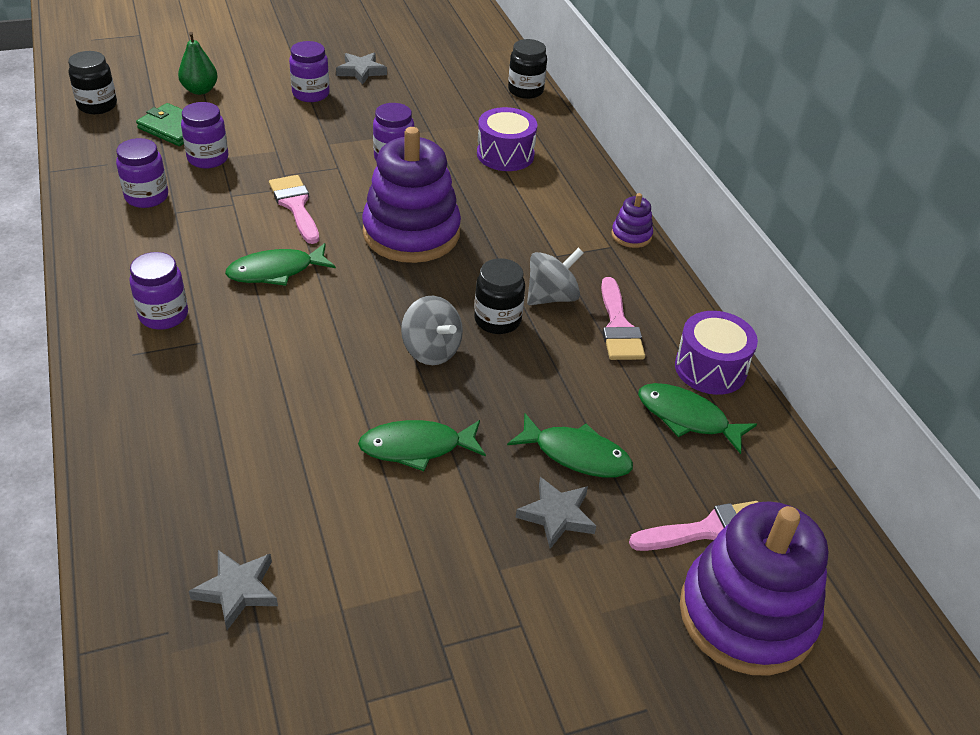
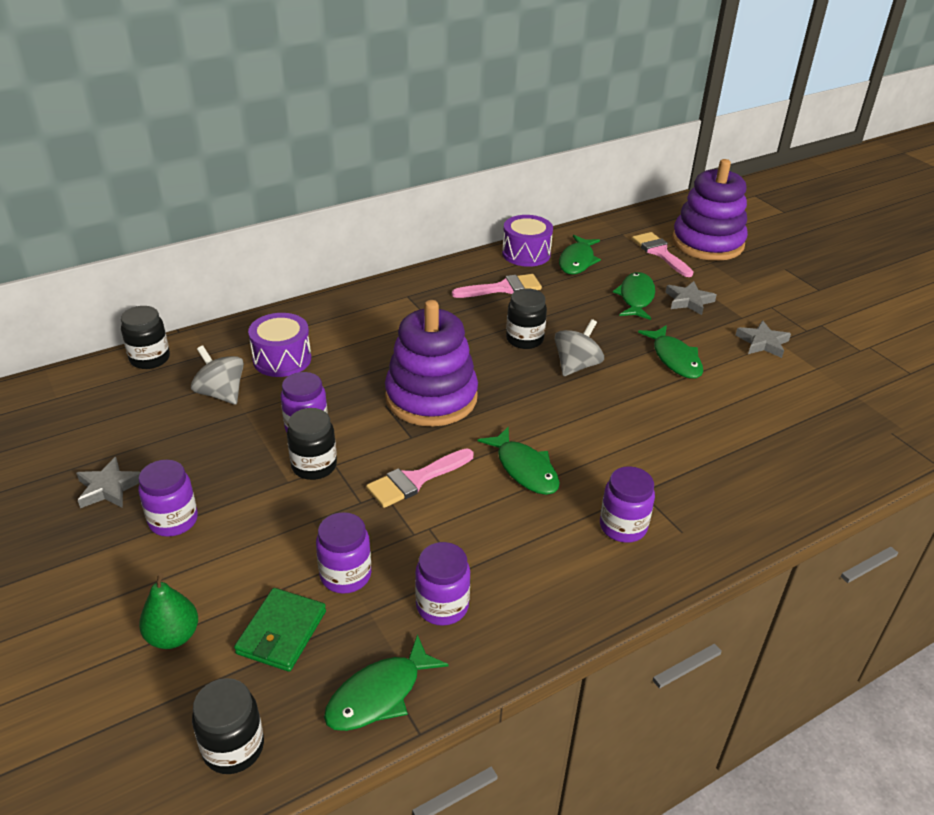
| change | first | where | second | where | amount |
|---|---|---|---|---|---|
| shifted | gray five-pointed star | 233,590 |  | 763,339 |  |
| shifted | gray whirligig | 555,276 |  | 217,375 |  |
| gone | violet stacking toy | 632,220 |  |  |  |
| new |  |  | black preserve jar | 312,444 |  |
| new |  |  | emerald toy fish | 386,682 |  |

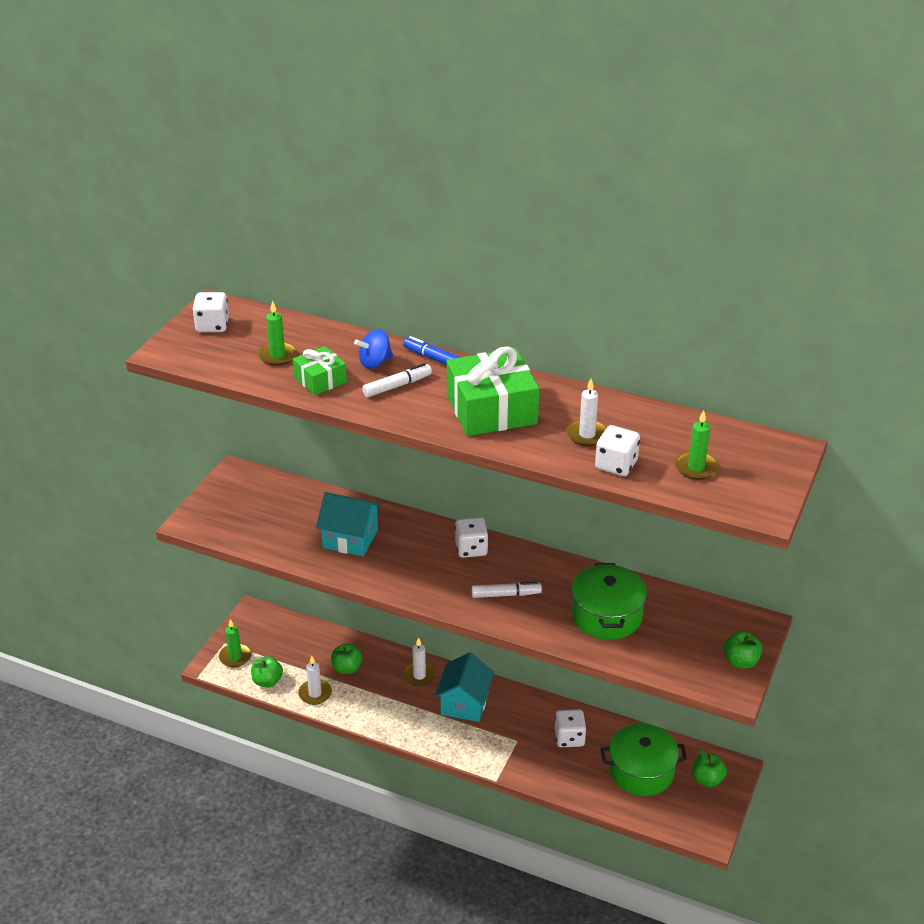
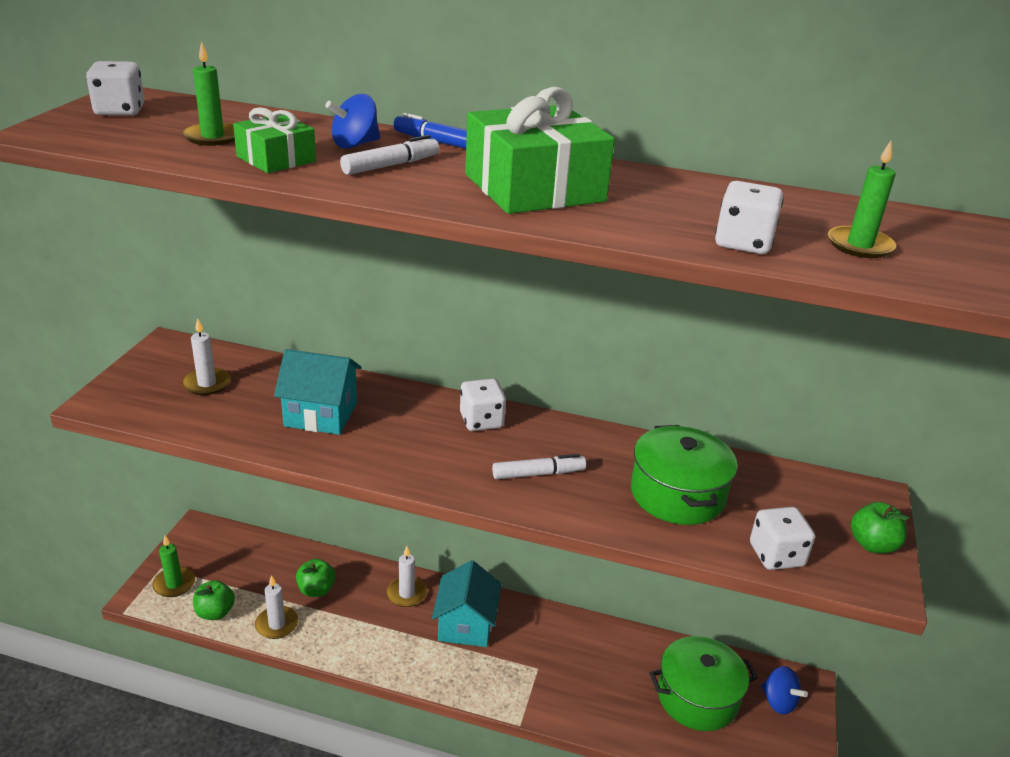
| change | first | where | second | where | amount |
|---|---|---|---|---|---|
| shifted | pure white game die | 570,728 |  | 782,538 |  |
| shifted | pure white wax candle | 586,412 |  | 206,356 |  |
| swapped | emerald apple | 710,767 | blue whirligig | 784,690 |  |

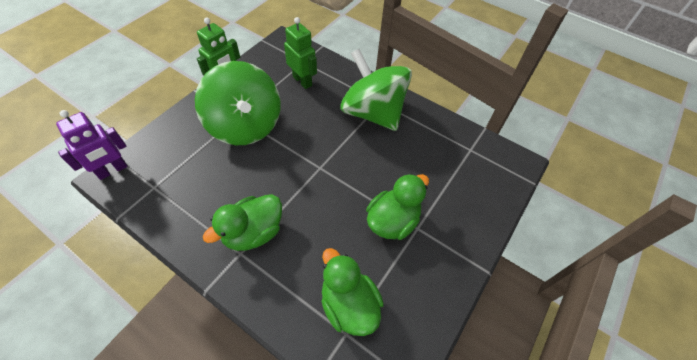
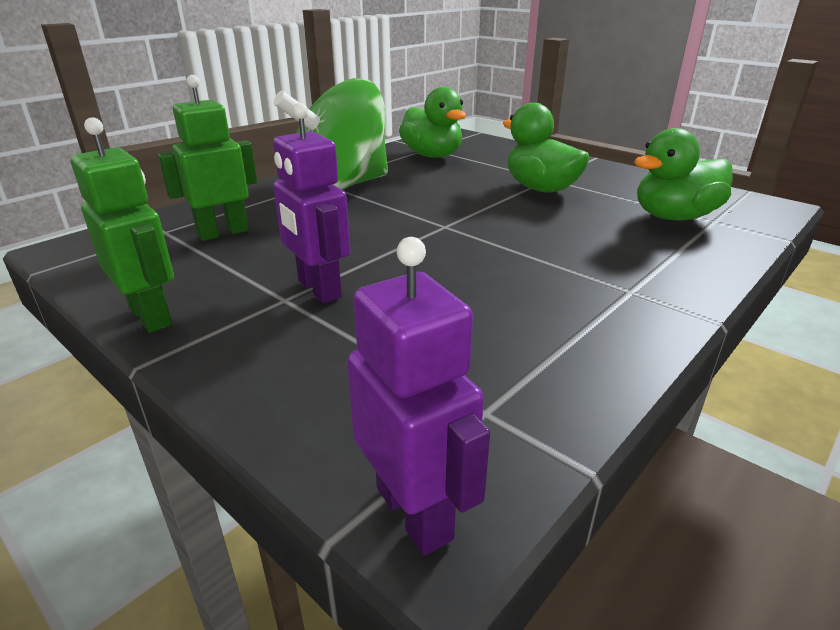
| change | first | where | second | where | amount |
|---|---|---|---|---|---|
| swapped | emerald whirligig | 237,103 | violet toy robot | 311,203 |  |
| shifted | emerald duck | 242,222 |  | 432,122 |  |

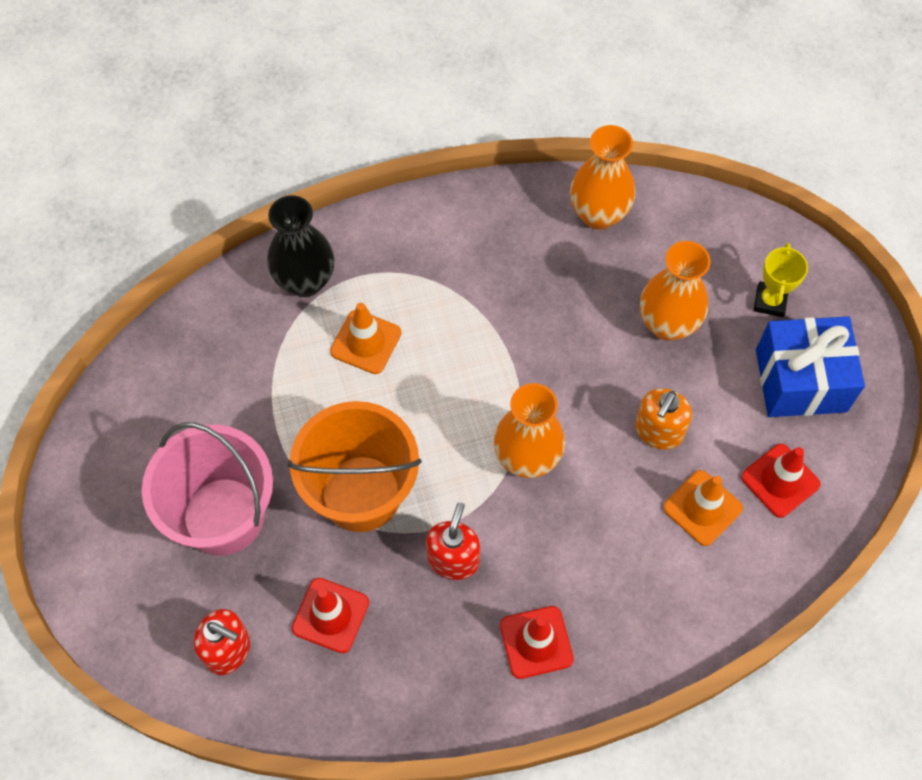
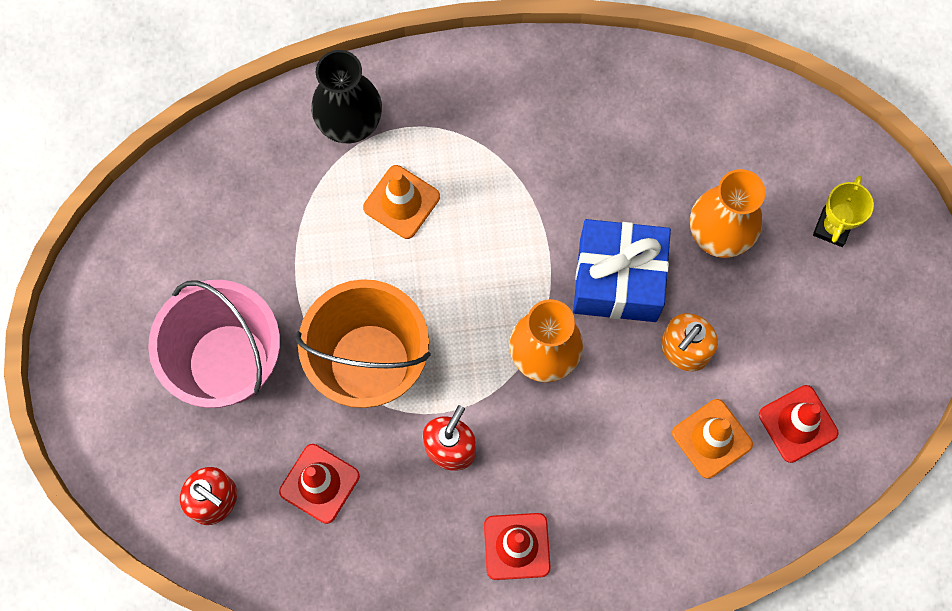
| change | first | where | second | where | amount |
|---|---|---|---|---|---|
| gone | orange vase | 603,177 |  |  |  |
| shifted | blue present | 810,366 |  | 622,270 |  |

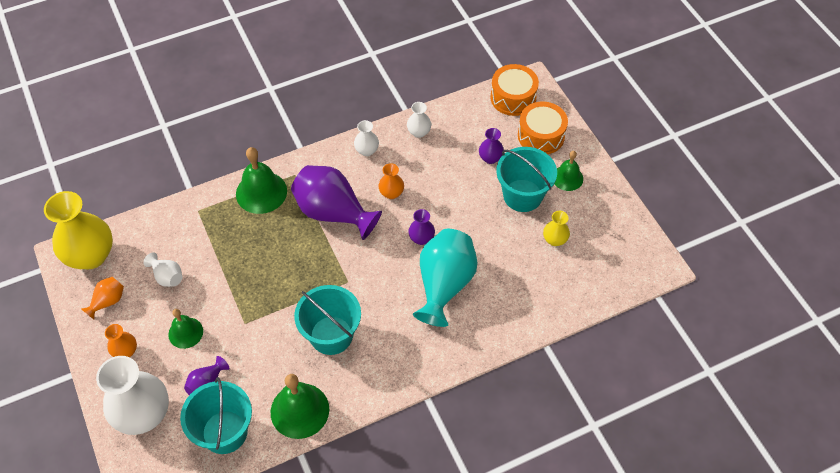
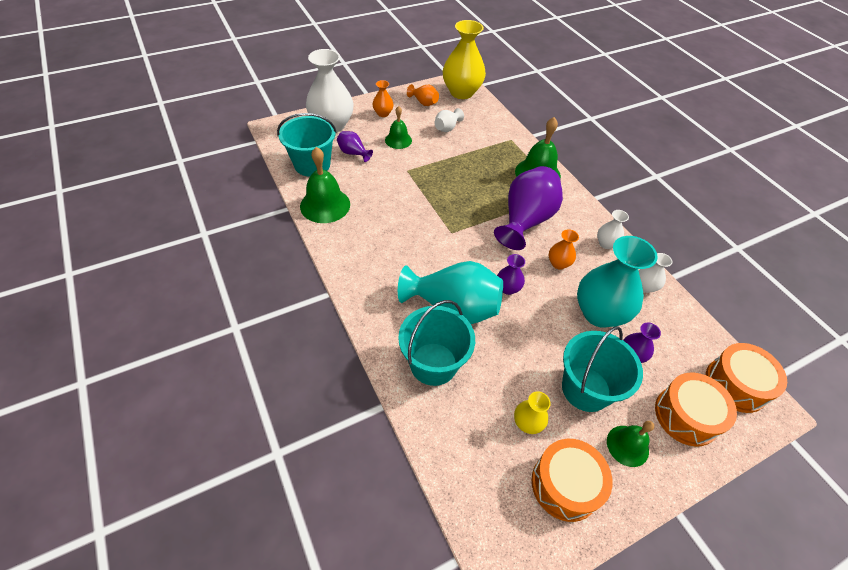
| change | first | where | second | where | amount |
|---|---|---|---|---|---|
| shifted | turquoise pail | 327,320 |  | 436,343 |  |
| new |  |  | orange snare drum | 571,480 |  |
| new |  |  | turquoise vase | 617,282 |  |

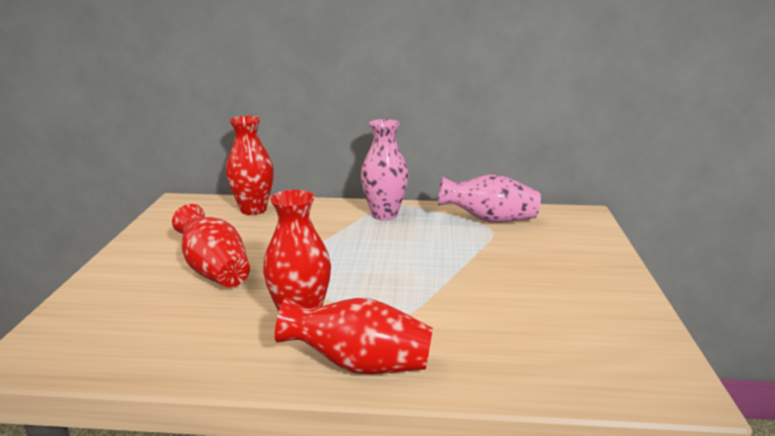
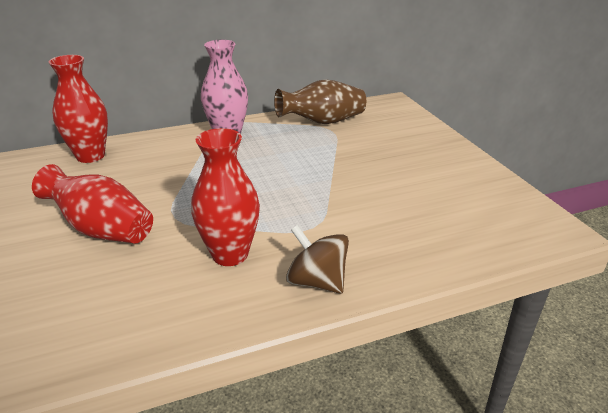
| change | first | where | second | where | amount |
|---|---|---|---|---|---|
| swapped | crimson vase | 354,335 | russet whirligig | 317,259 |  |
| repainted | rosy vase | 489,199 | russet vase | 320,101 |  |

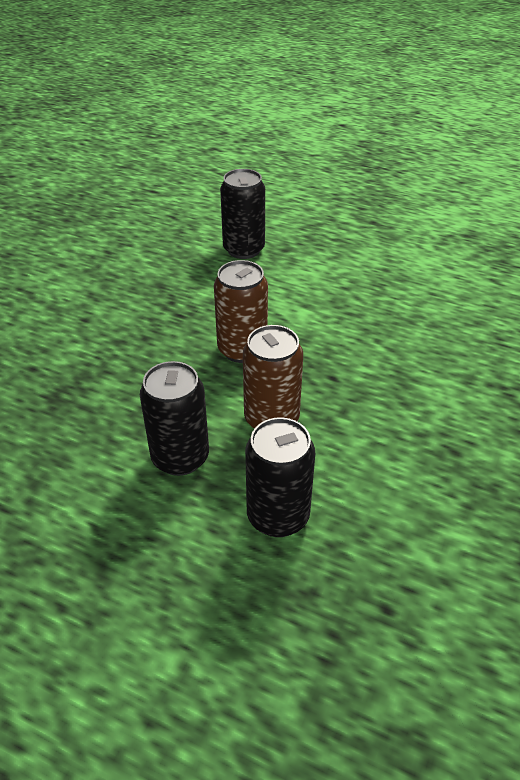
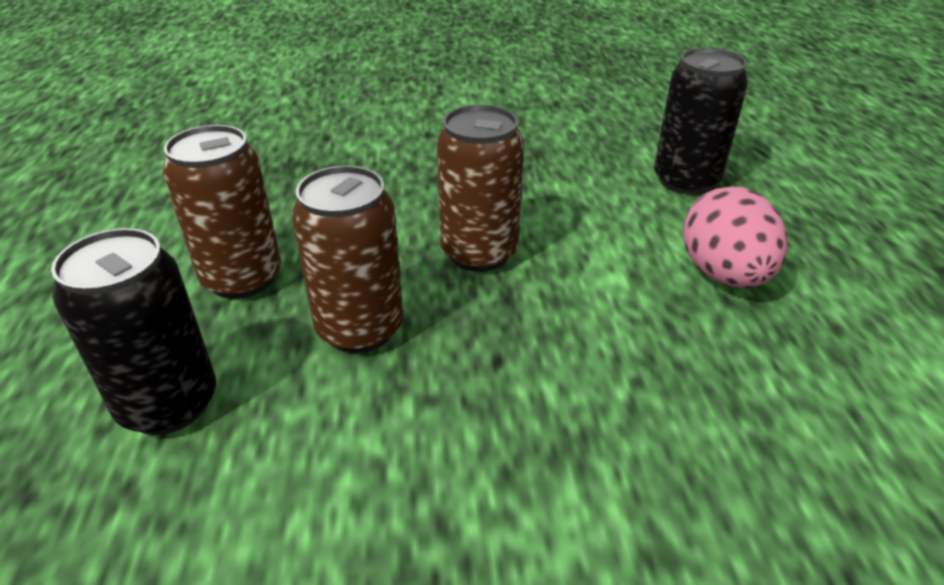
| change | first | where | second | where | amount |
|---|---|---|---|---|---|
| repainted | black tin | 174,418 | russet tin | 222,212 |  |
| new |  |  | rosy egg shape | 735,237 |  |

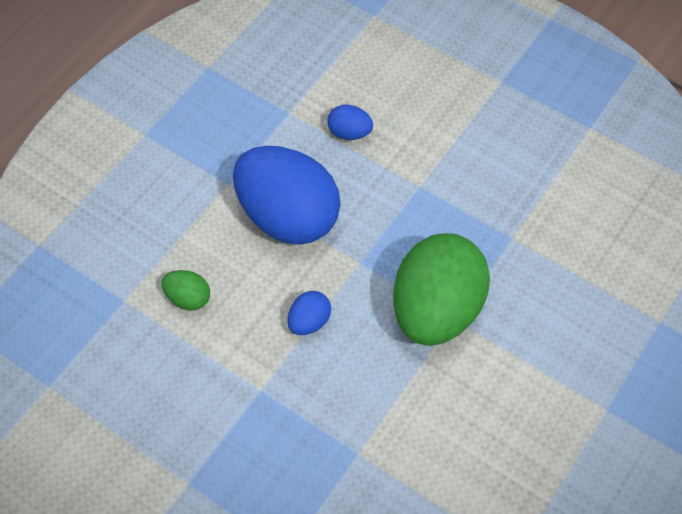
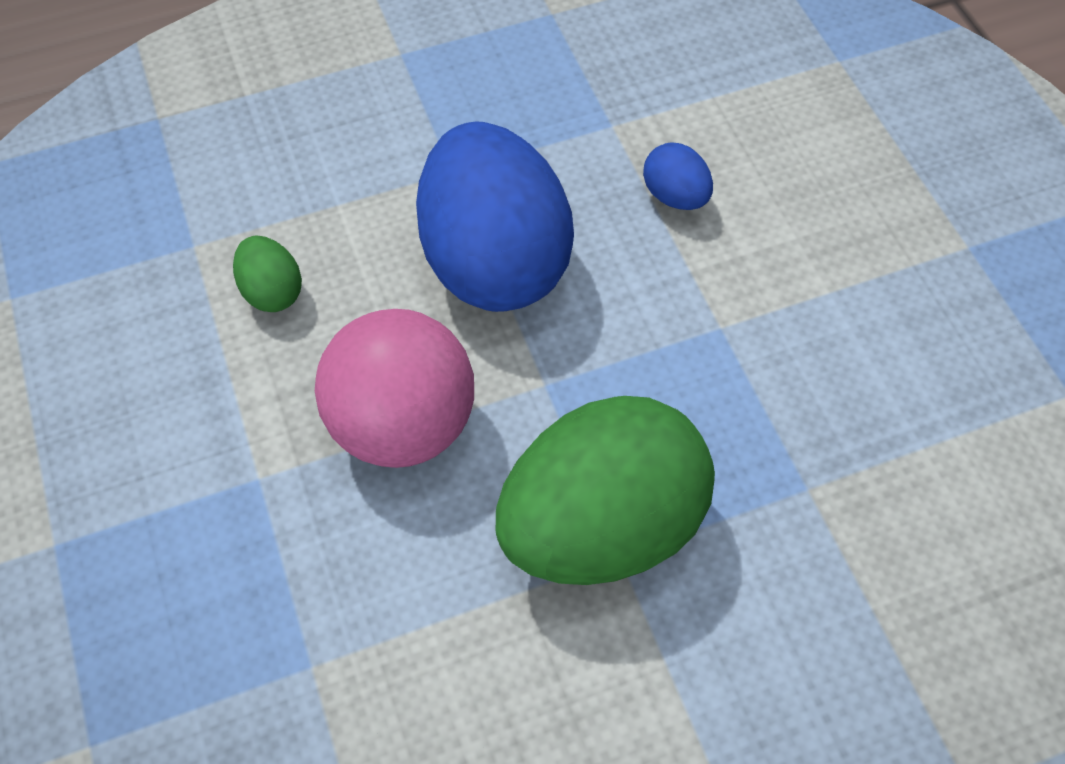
| change | first | where | second | where | amount |
|---|---|---|---|---|---|
| swapped | blue egg shape | 309,313 | rosy ball | 394,388 |  |

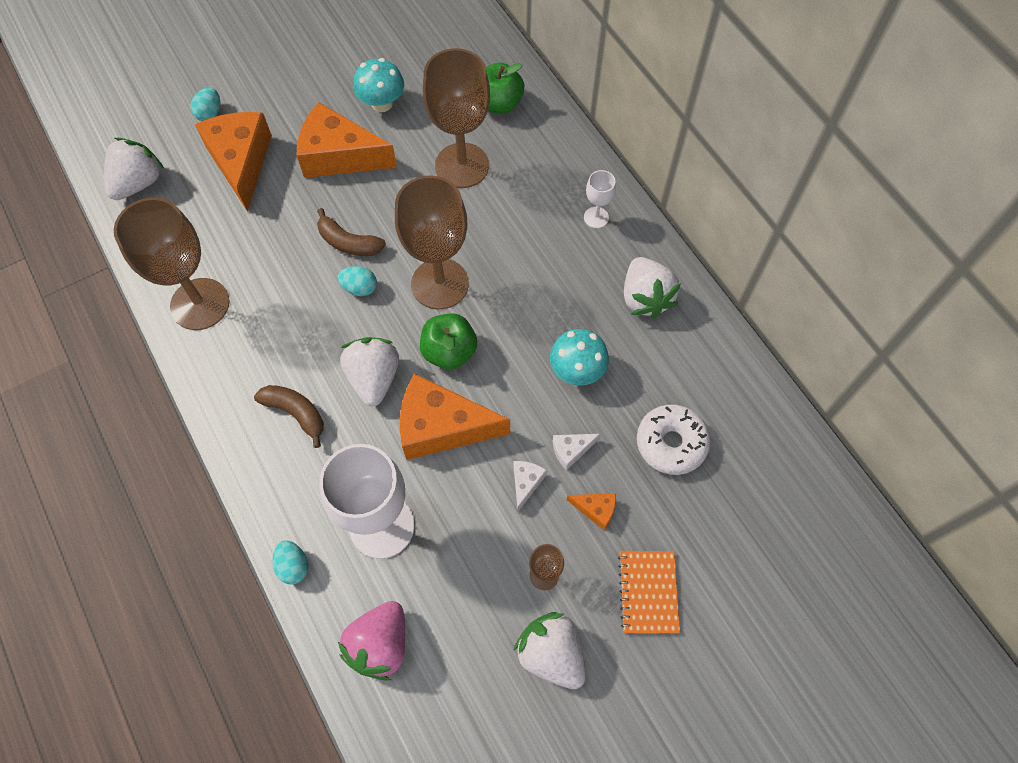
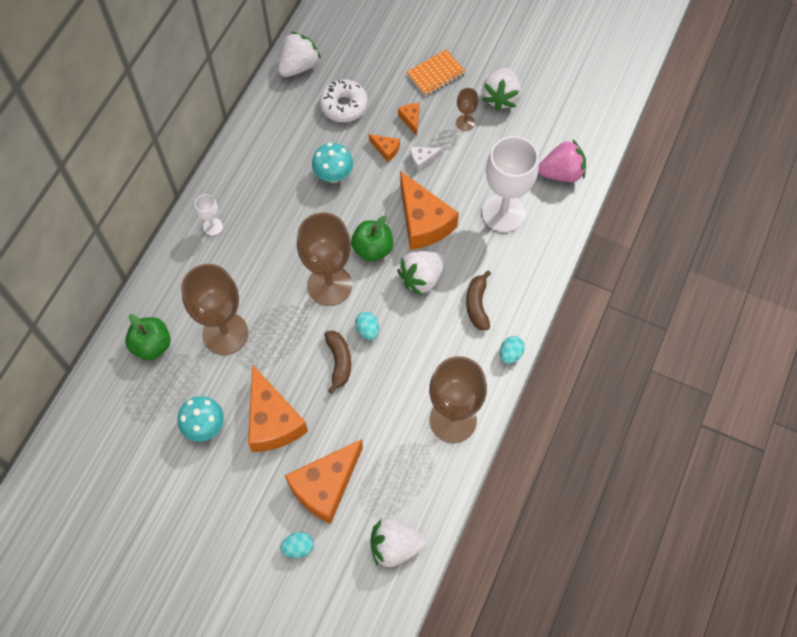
| change | first | where | second | where | amount |
|---|---|---|---|---|---|
| shifted | turquoise egg shape | 291,562 |  | 512,350 |  |
| repainted | pure white cheese wedge | 576,452 | orange cheese wedge | 384,148 |  |
| shifted | pure white strawberry | 652,288 |  | 299,54 |  |

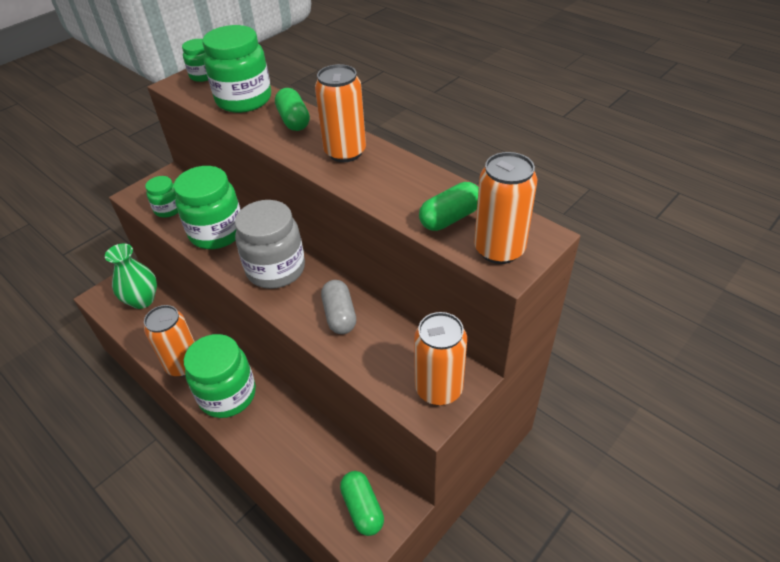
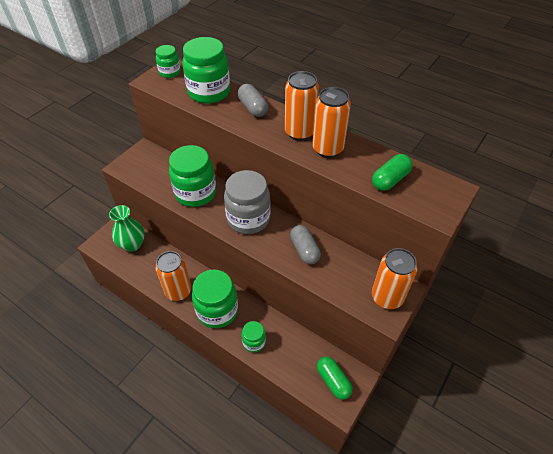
| change | first | where | second | where | amount |
|---|---|---|---|---|---|
| shifted | emerald preserve jar | 161,197 |  | 254,337 |  |
| repainted | emerald capsule | 292,109 | gray capsule | 253,100 |  |
| shifted | orange tin | 505,208 |  | 331,122 |  |

